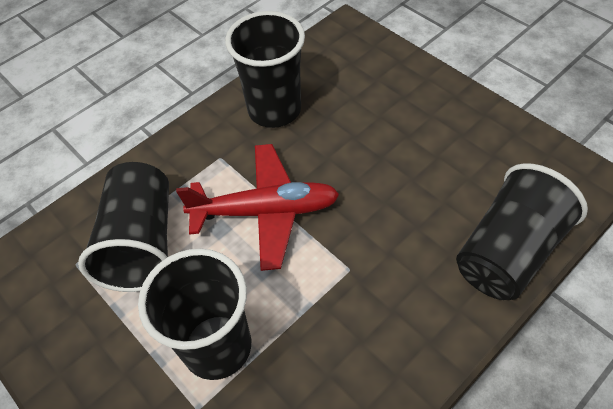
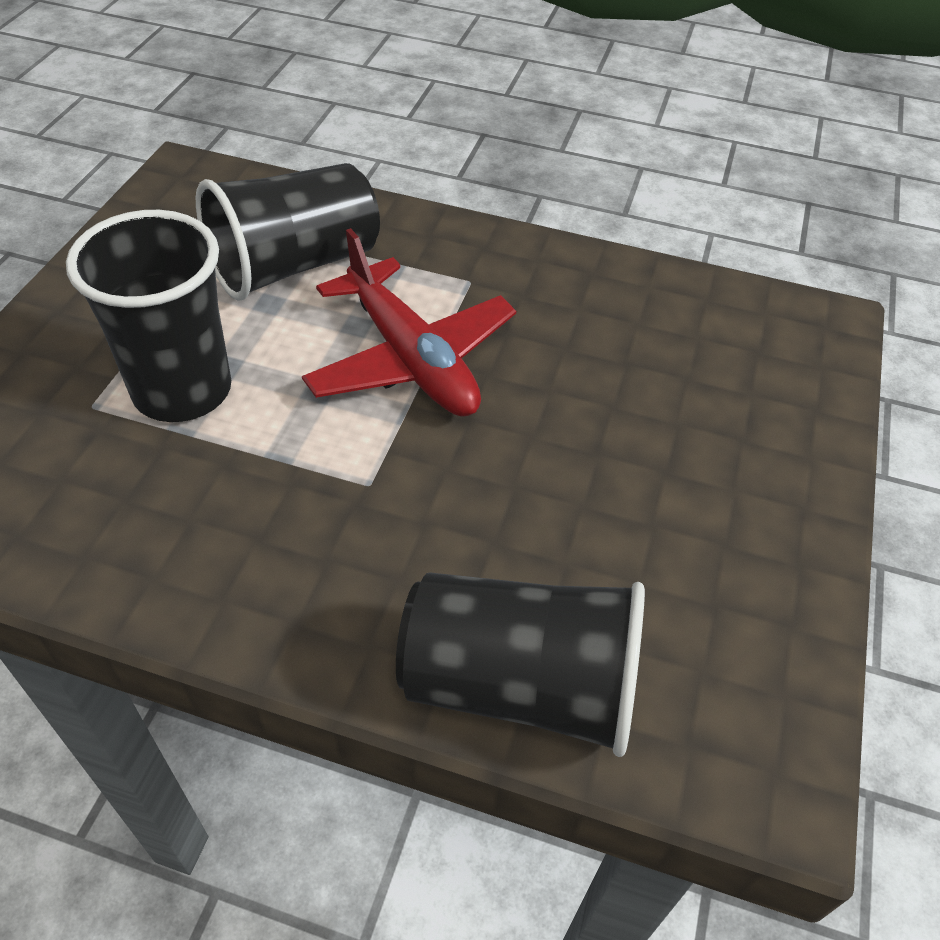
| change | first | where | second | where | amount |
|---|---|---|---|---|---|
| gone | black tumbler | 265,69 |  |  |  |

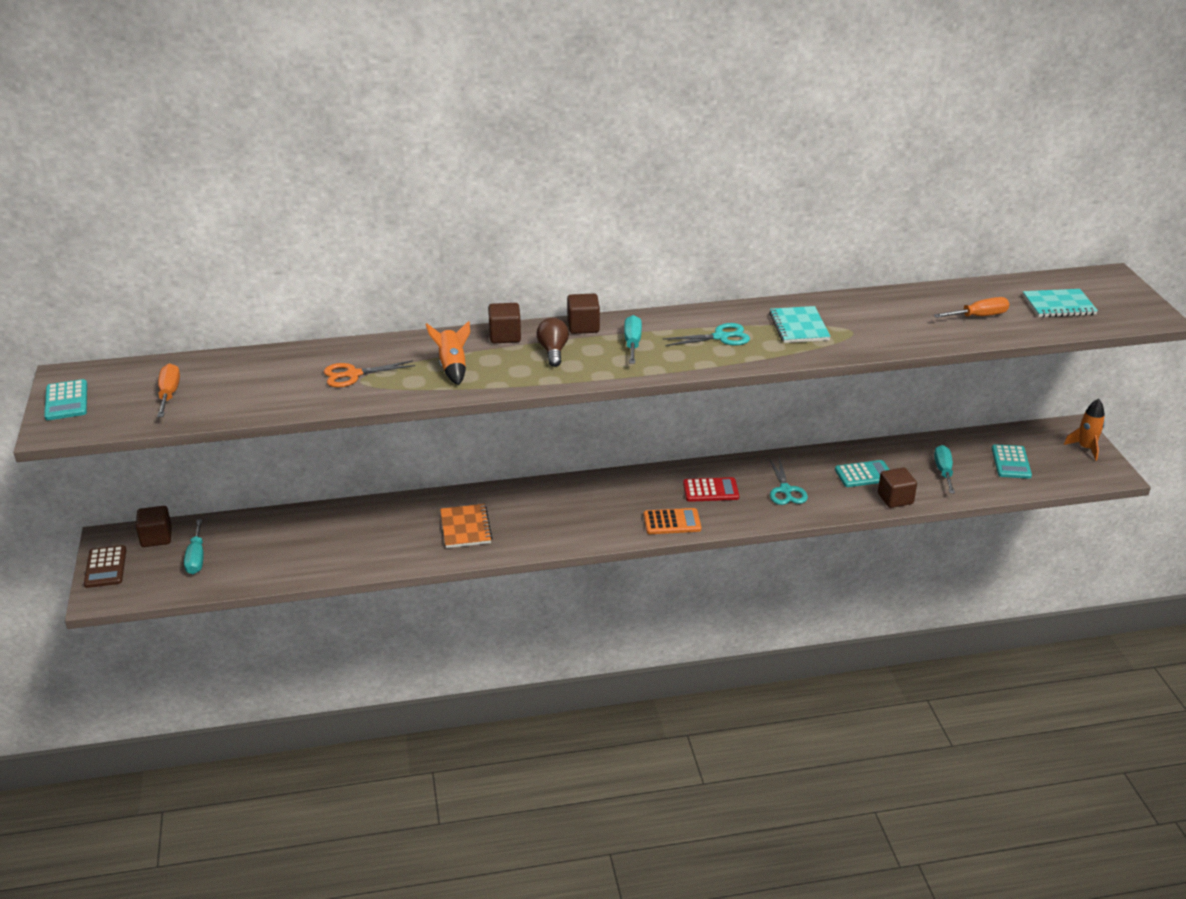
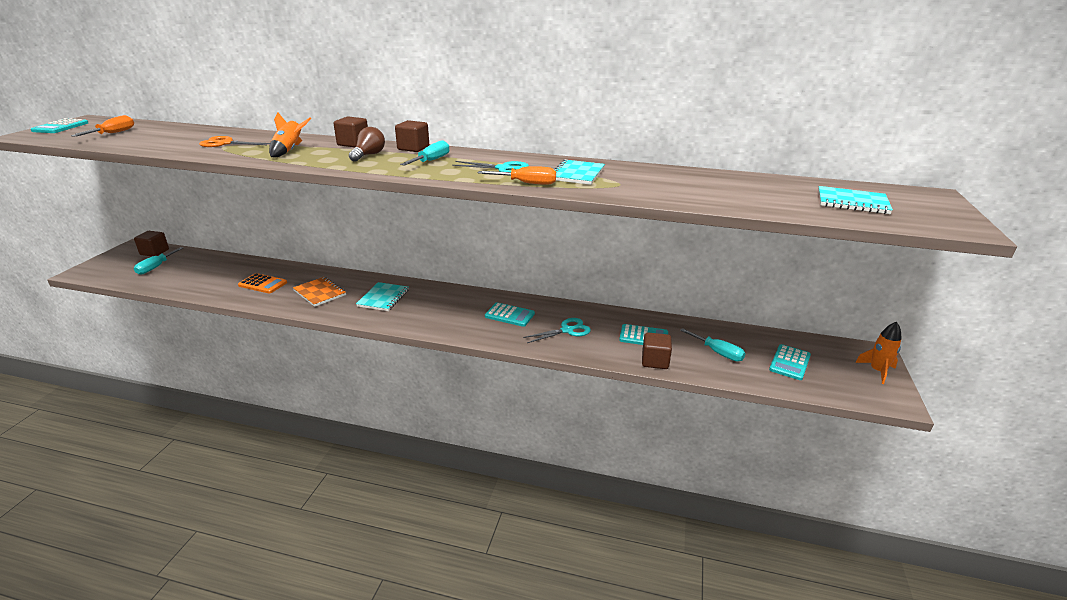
| change | first | where | second | where | amount |
|---|---|---|---|---|---|
| gone | russet adding machine | 105,566 |  |  |  |
| rotated | orange notebook | 466,526 |  | 319,292 | 60 degrees counterclockwise |
| shifted | orange adding machine | 672,521 |  | 262,283 |  |
| repainted | crimson adding machine | 711,489 | turquoise adding machine | 510,314 |  |
| rotated | turquoise scissors | 788,481 |  | 557,330 | 135 degrees counterclockwise |
| shifted | orange screwdriver | 971,307 |  | 517,175 |  |
| rotated | turquoise screwdriver | 944,469 |  | 712,345 | 105 degrees clockwise |
| new |  |  | turquoise notebook | 382,296 |  |

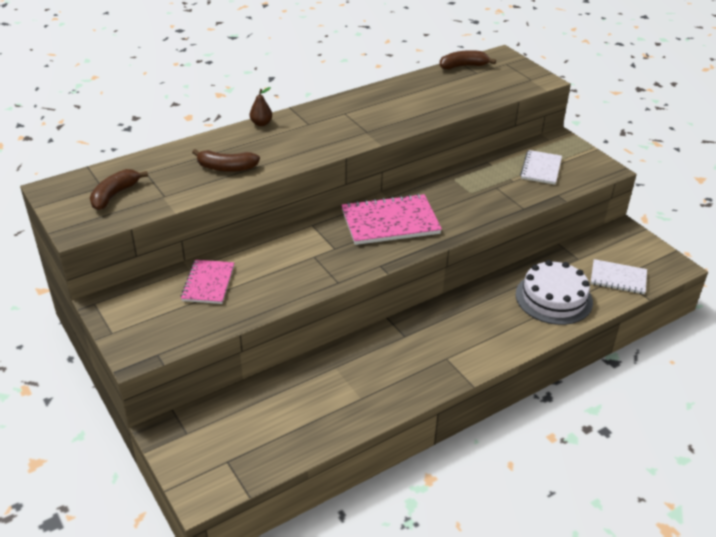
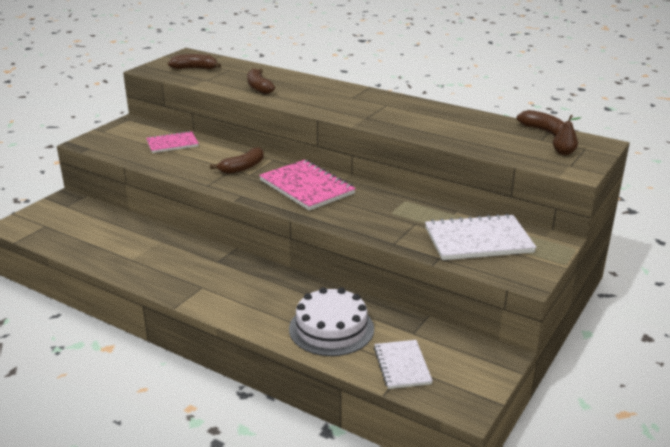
| change | first | where | second | where | amount |
|---|---|---|---|---|---|
| shifted | russet toy pear | 260,106 |  | 567,135 |  |
| scaled | pure white notebook | 541,167 |  | 481,237 | x1.62 |
| new |  |  | russet banana fruit | 237,160 |  |

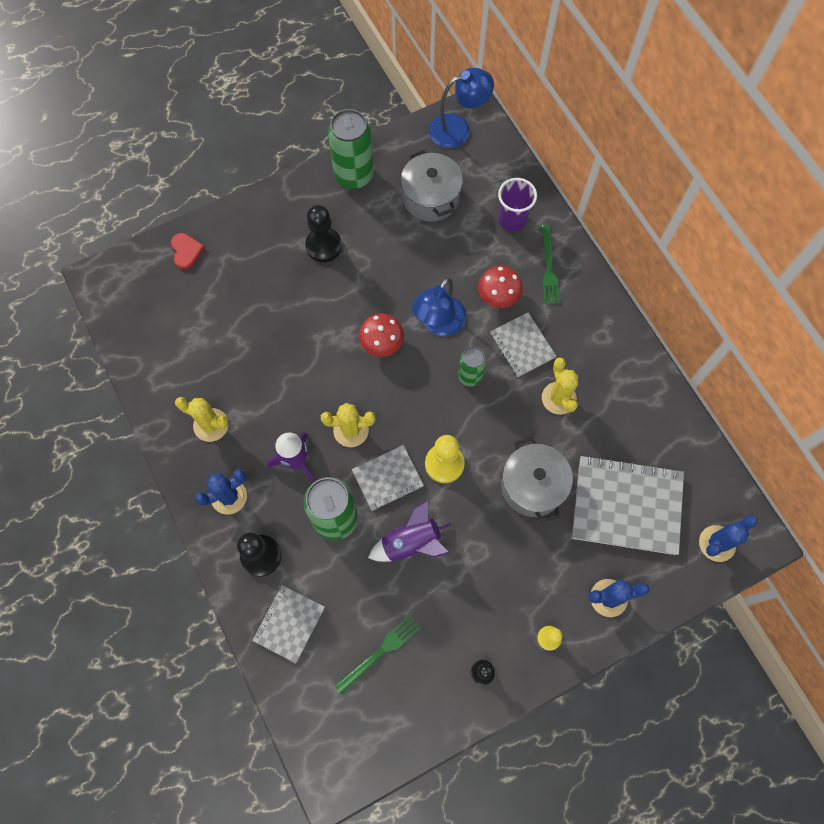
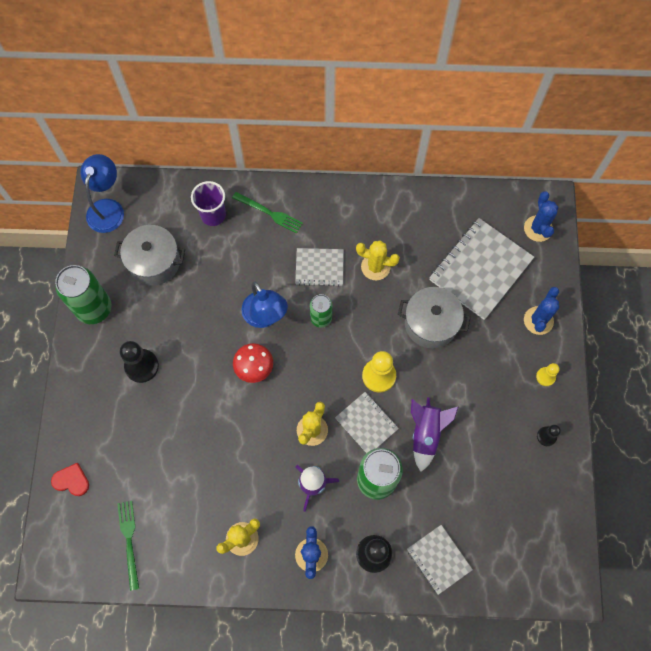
| change | first | where | second | where | amount |
|---|---|---|---|---|---|
| shifted | emerald fork | 378,654 |  | 128,546 |  |
| rotated | gray notebook | 388,478 |  | 367,422 | 45 degrees counterclockwise |
| gone | crimson toadstool | 500,287 |  |  |  |

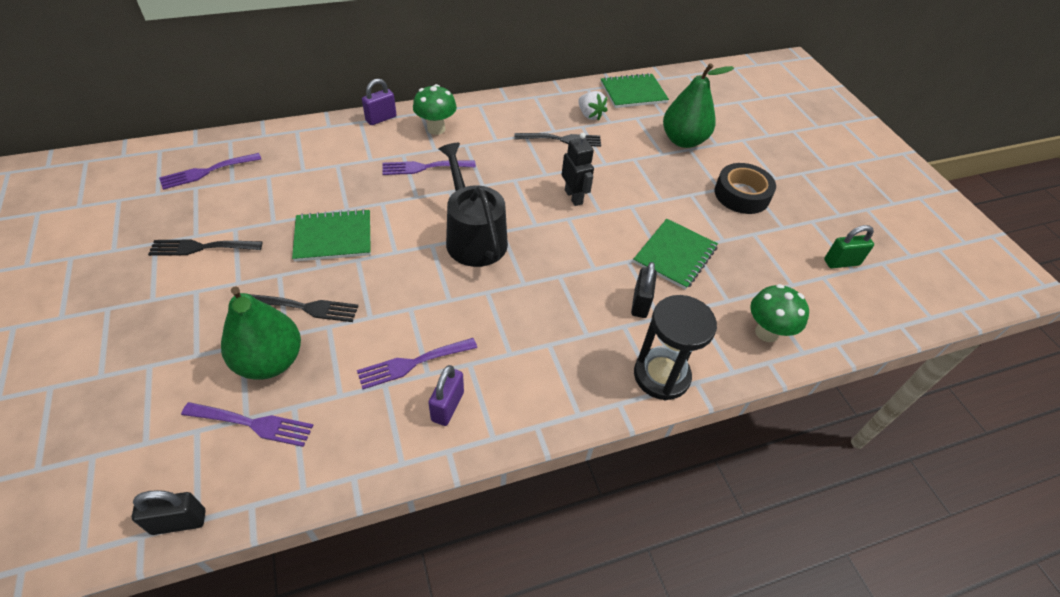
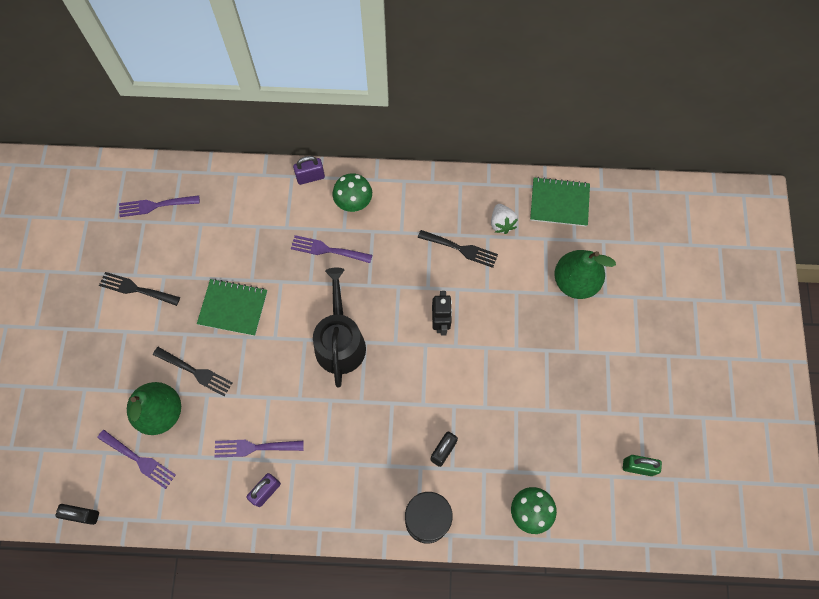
| change | first | where | second | where | amount |
|---|---|---|---|---|---|
| gone | emerald notebook | 675,254 |  |  |  |
| gone | black sticky tape | 745,188 |  |  |  |

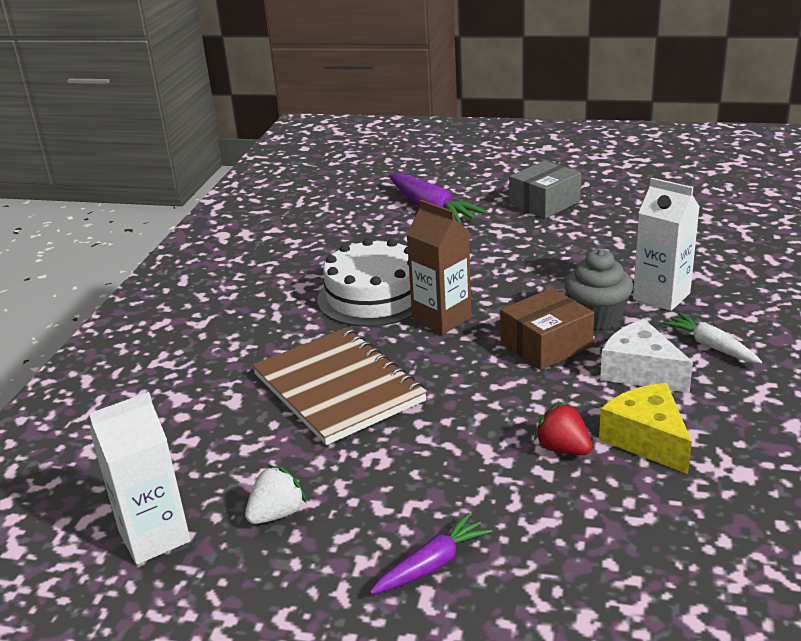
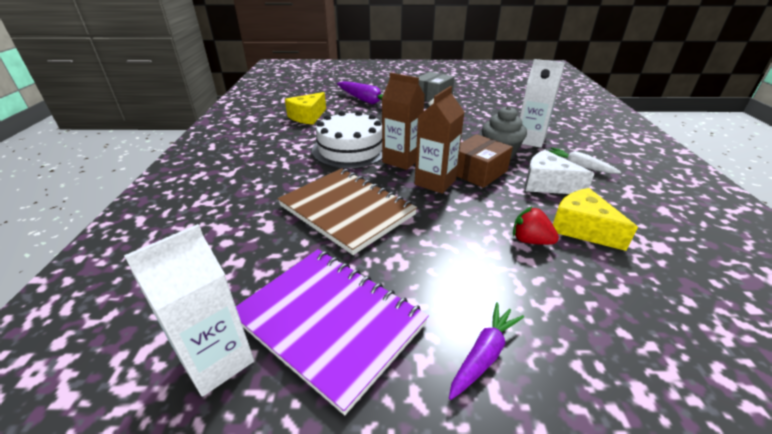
| change | first | where | second | where | amount |
|---|---|---|---|---|---|
| swapped | pure white strawberry | 275,494 | violet notebook | 332,332 |  |
| new |  |  | golden cheese wedge | 305,108 |  |
| new |  |  | russet carton | 440,140 |  |

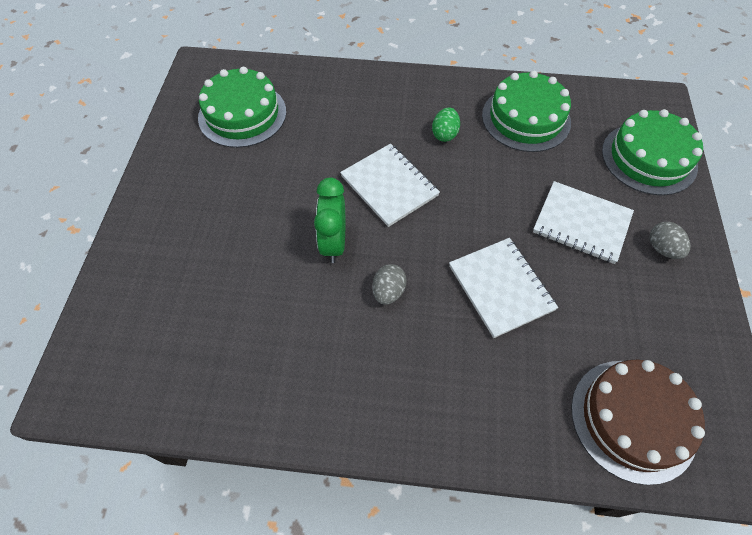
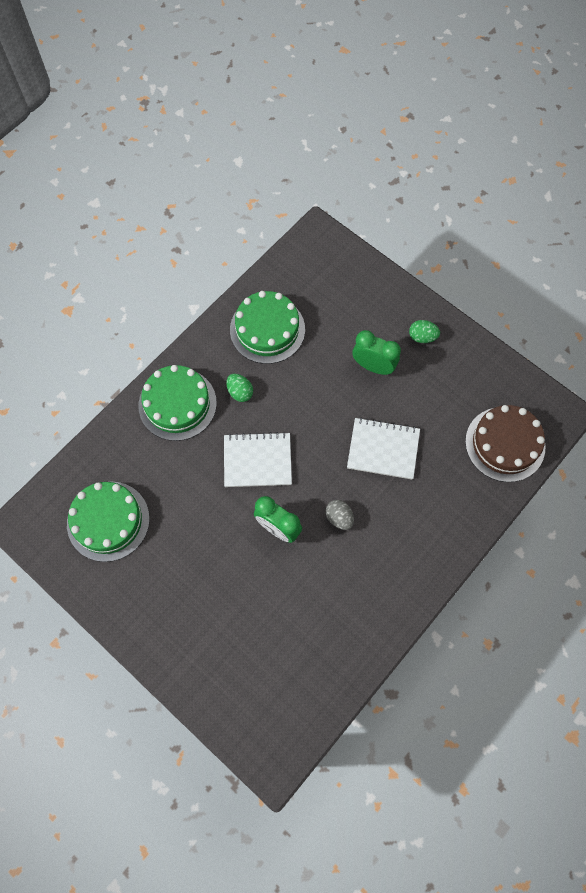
| change | first | where | second | where | amount |
|---|---|---|---|---|---|
| swapped | pure white notebook | 583,222 | emerald clock | 377,352 |  |
| shifted | emerald cake | 652,152 |  | 177,403 |  |
| repainted | gray egg shape | 670,240 | emerald egg shape | 424,331 |  |

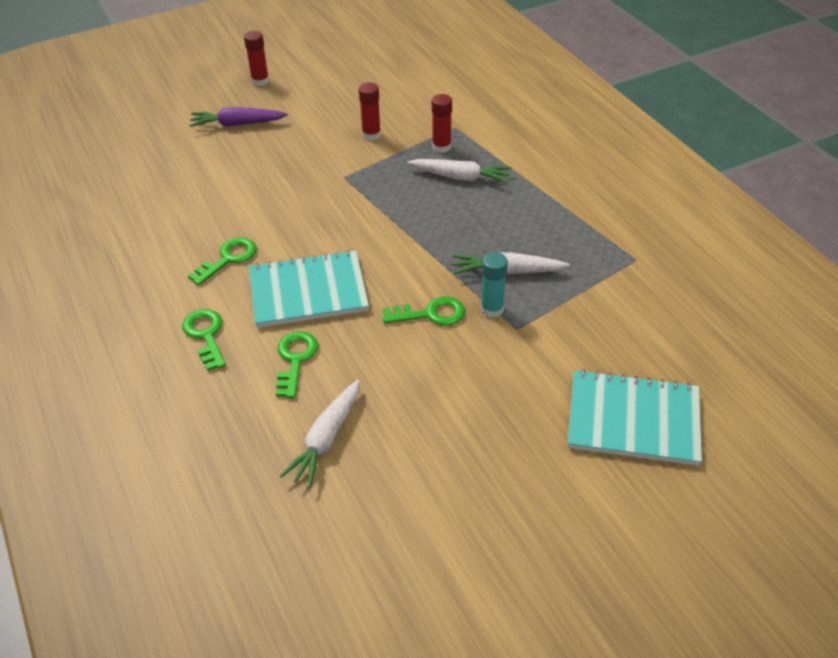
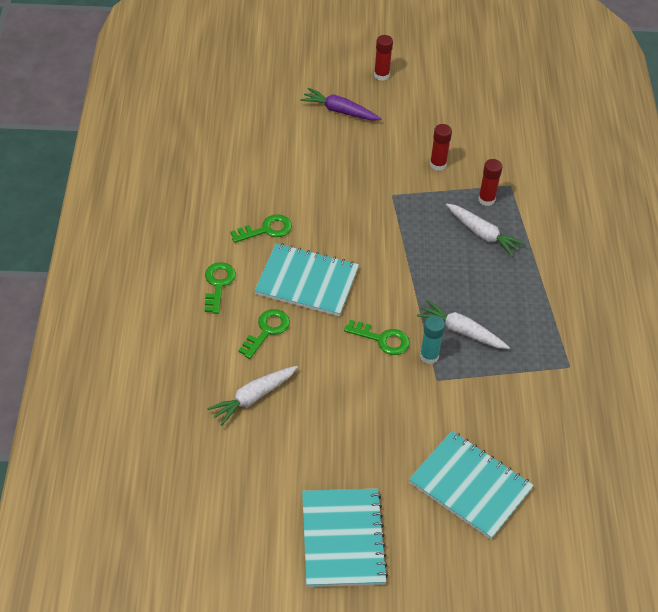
| change | first | where | second | where | amount |
|---|---|---|---|---|---|
| new |  |  | turquoise notebook | 345,538 |  |

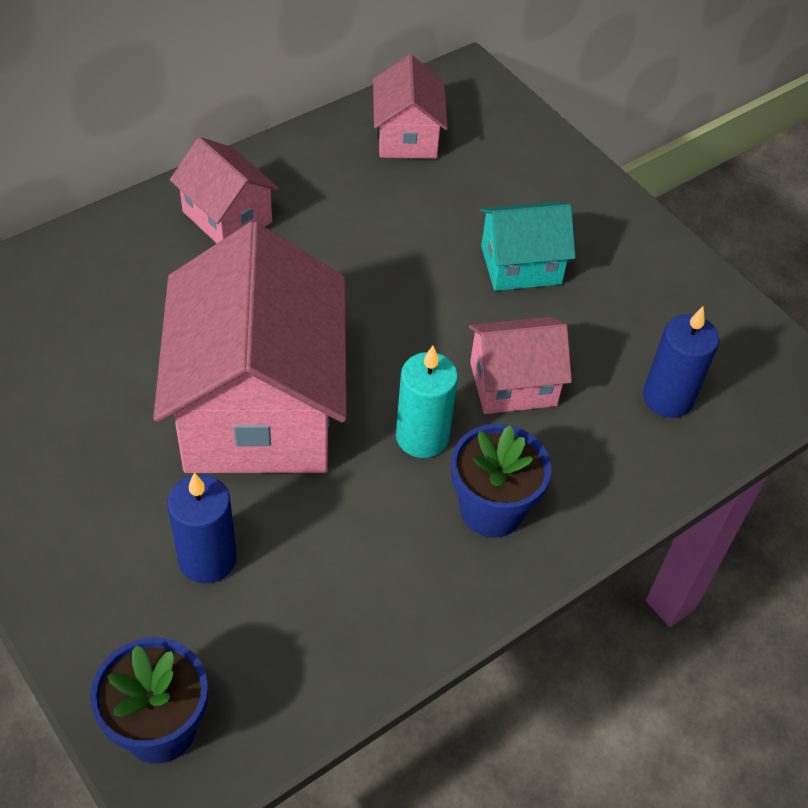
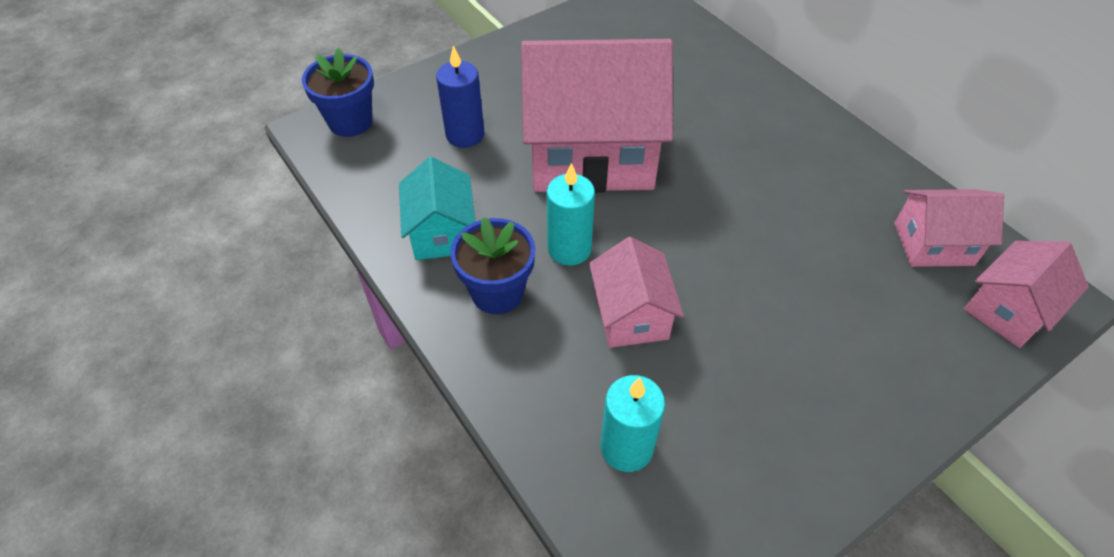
| change | first | where | second | where | amount |
|---|---|---|---|---|---|
| shifted | rosy toy house | 224,190 |  | 1026,294 |  |
| shifted | turquoise toy house | 528,246 |  | 437,208 |  |
| repainted | blue wax candle | 681,362 | turquoise wax candle | 632,423 |  |

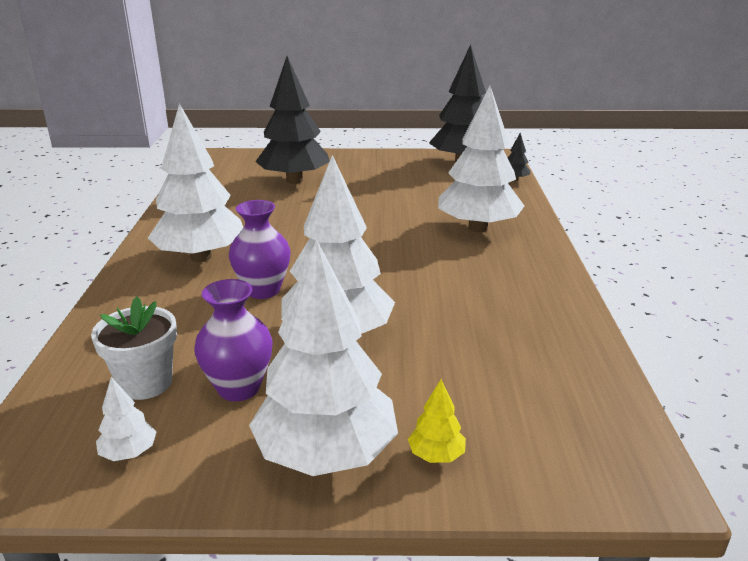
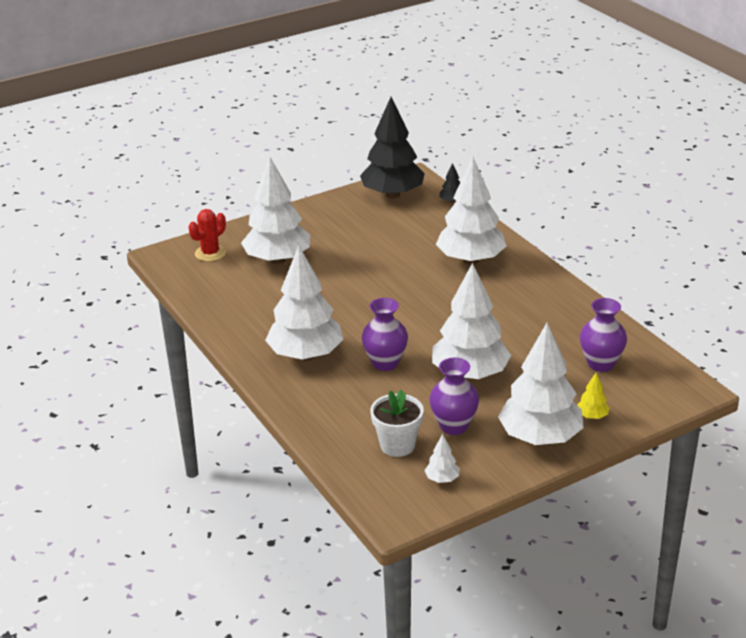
| change | first | where | second | where | amount |
|---|---|---|---|---|---|
| repainted | black tree | 292,120 | pure white tree | 275,210 |  |
| new |  |  | crimson cactus | 207,235 |  |
| new |  |  | violet vase | 603,335 |  |

